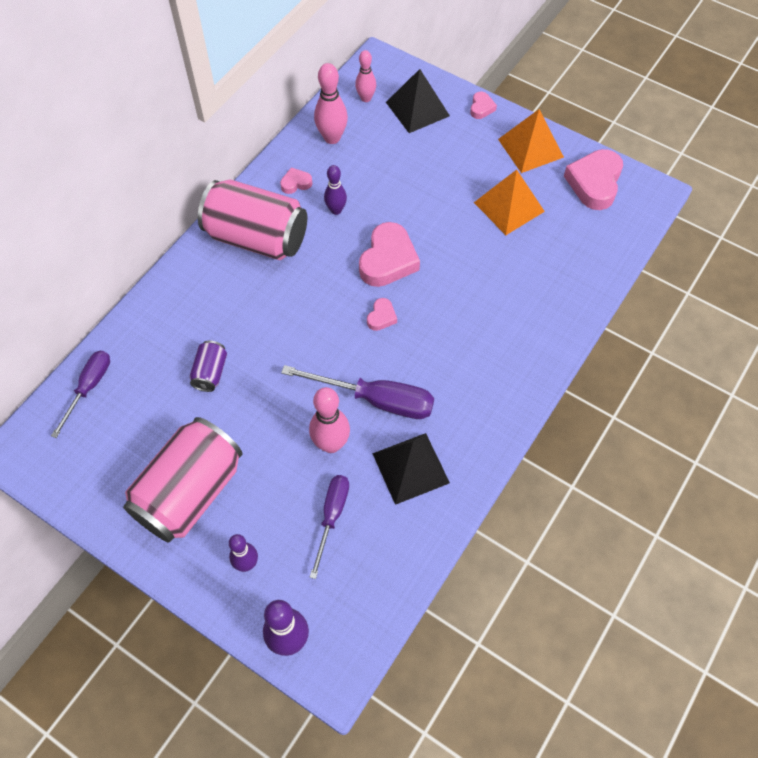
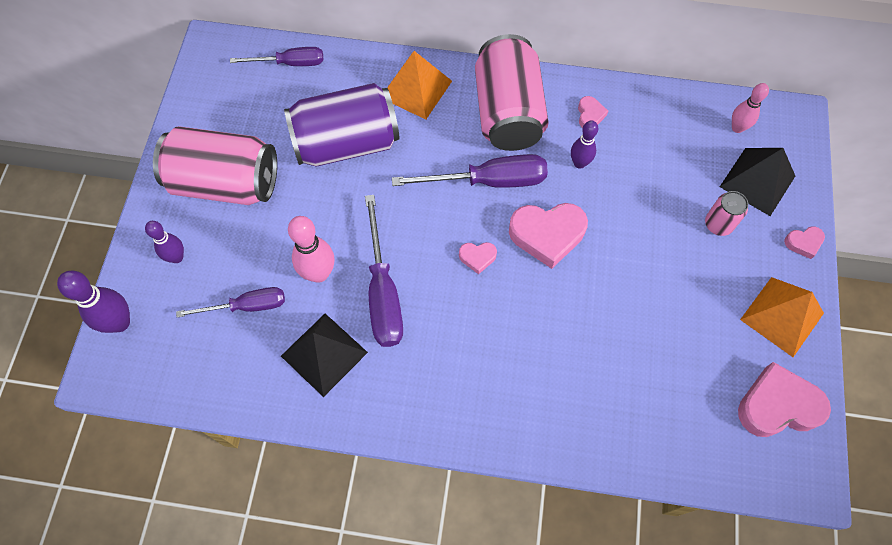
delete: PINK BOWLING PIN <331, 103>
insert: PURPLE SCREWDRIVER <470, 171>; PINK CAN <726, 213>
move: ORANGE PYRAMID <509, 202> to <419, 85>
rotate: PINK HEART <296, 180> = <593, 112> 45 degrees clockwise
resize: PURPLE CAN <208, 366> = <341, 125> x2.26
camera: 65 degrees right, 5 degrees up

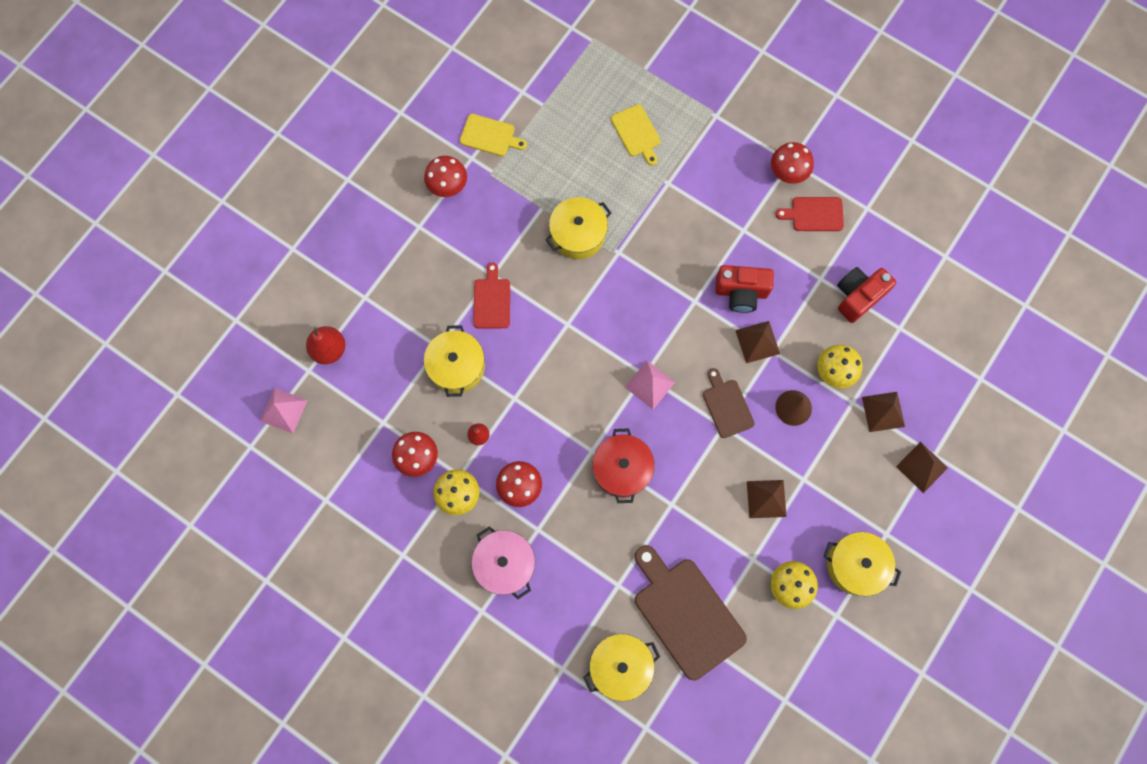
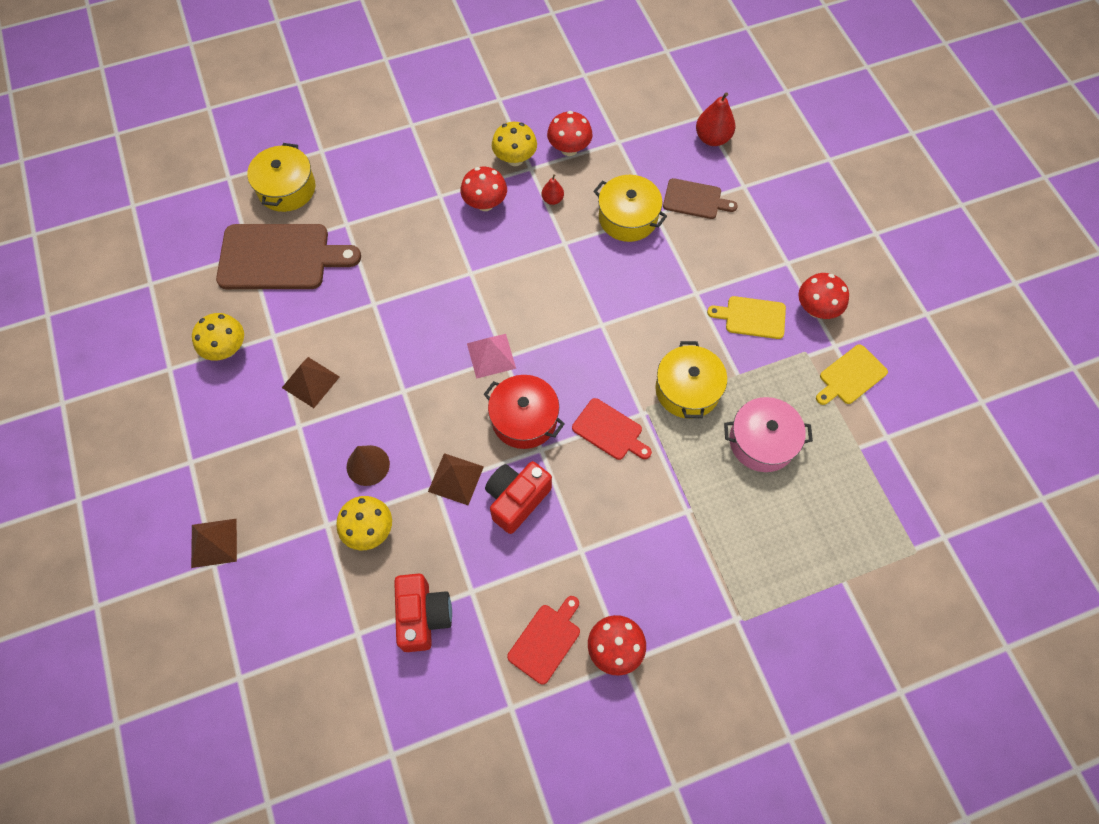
delete: PINK PYRAMID <284, 410>; YELLOW POT <862, 564>; BROWN PYRAMID <883, 412>
move: PINK POT <503, 562> to <768, 434>; RED CUTTING BOARD <491, 295> to <612, 429>; RED POT <623, 465> to <524, 412>; YELLOW CUTTING BOARD <636, 135> to <746, 317>; BROWN CUTTING BOARD <729, 403> to <700, 198>
camera: 125 degrees right, 10 degrees down

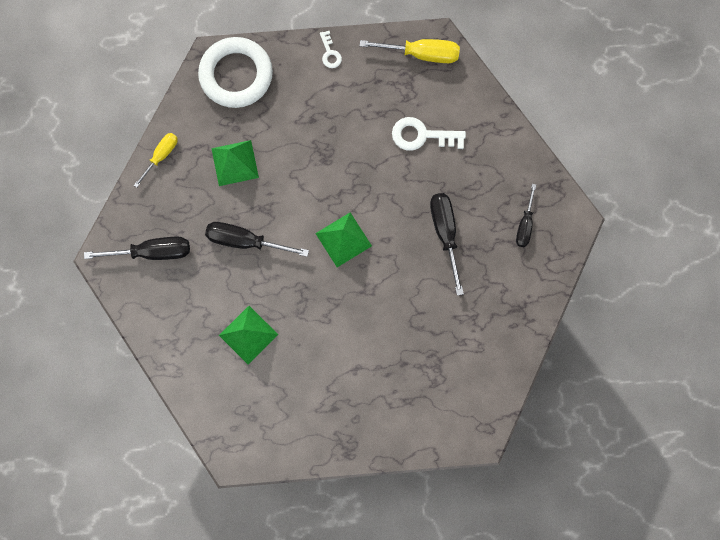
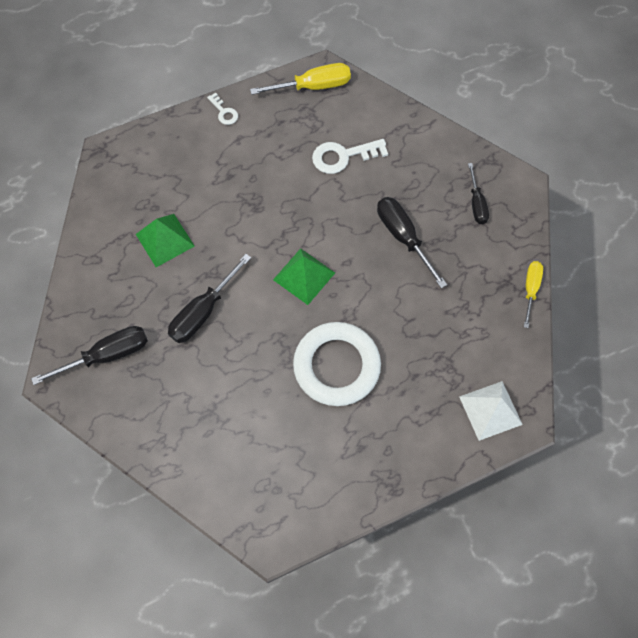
delete: GREEN PYRAMID <248, 335>
insert: WHITE PYRAMID <491, 411>
move: YELLOW SCREWDRIVER <156, 160> to <533, 294>; WHITE RING <235, 72> to <337, 364>
rotate: BLACK SCREWDRIVER <257, 239> = <209, 298> 45 degrees counterclockwise
camera: 20 degrees left, 10 degrees down

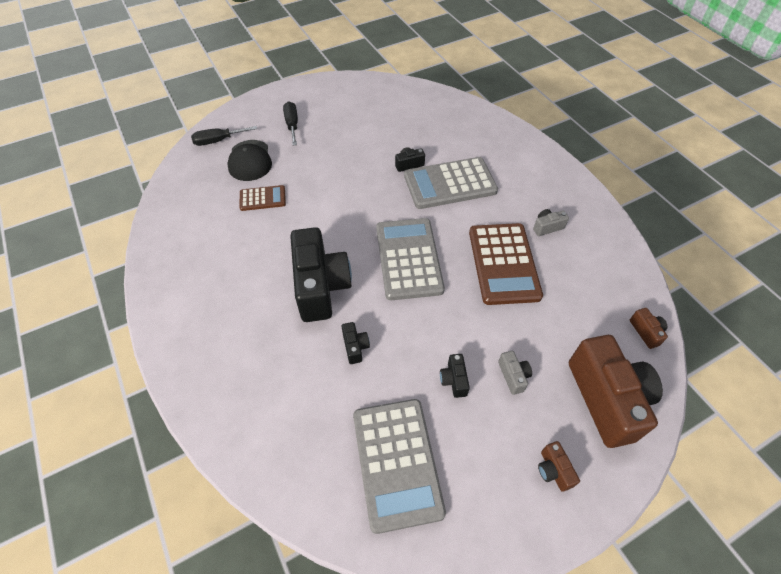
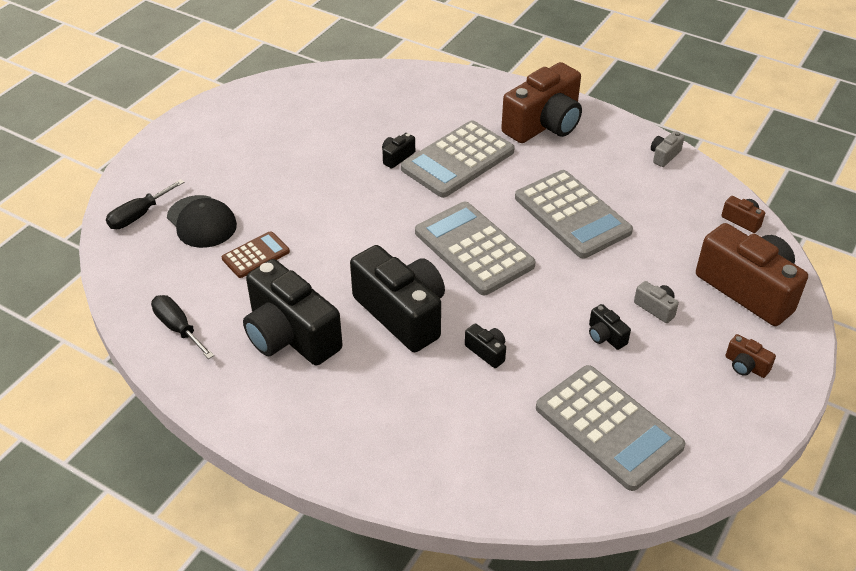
insert: BLACK CAMERA <293, 312>; BROWN CAMERA <541, 102>
move: BLACK SCREWDRIVER <290, 123> to <182, 327>; GREY CAMERA <551, 222> to <668, 149>
recolor: BROWN CALCULATOR <506, 264> to GREY CALCULATOR <574, 214>
camera: 30 degrees left, 10 degrees down

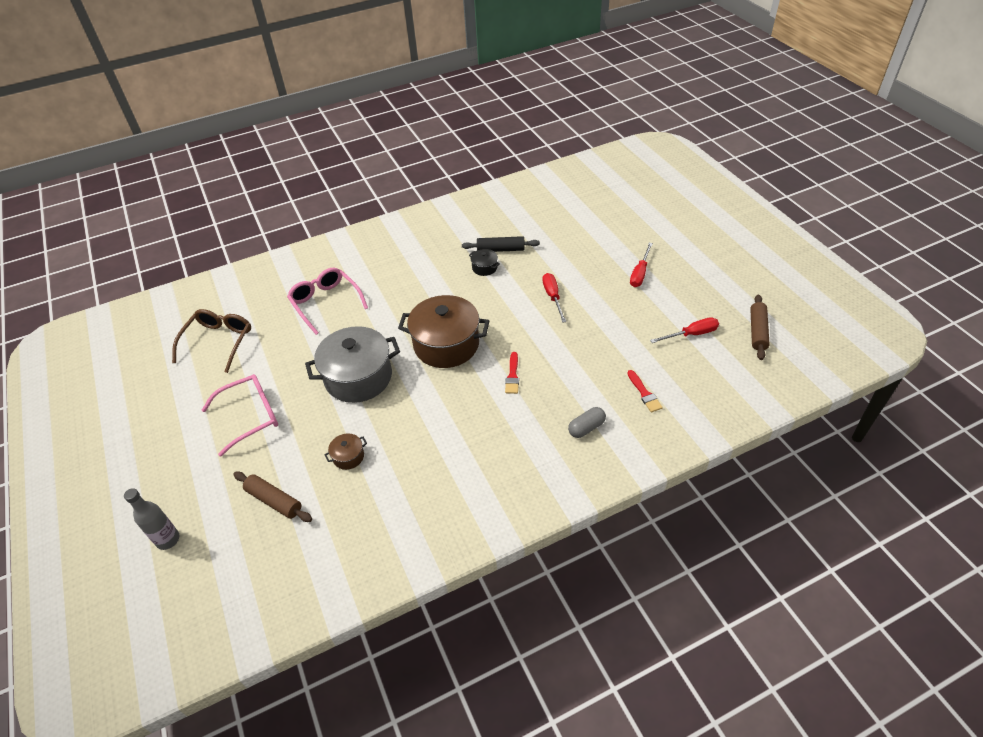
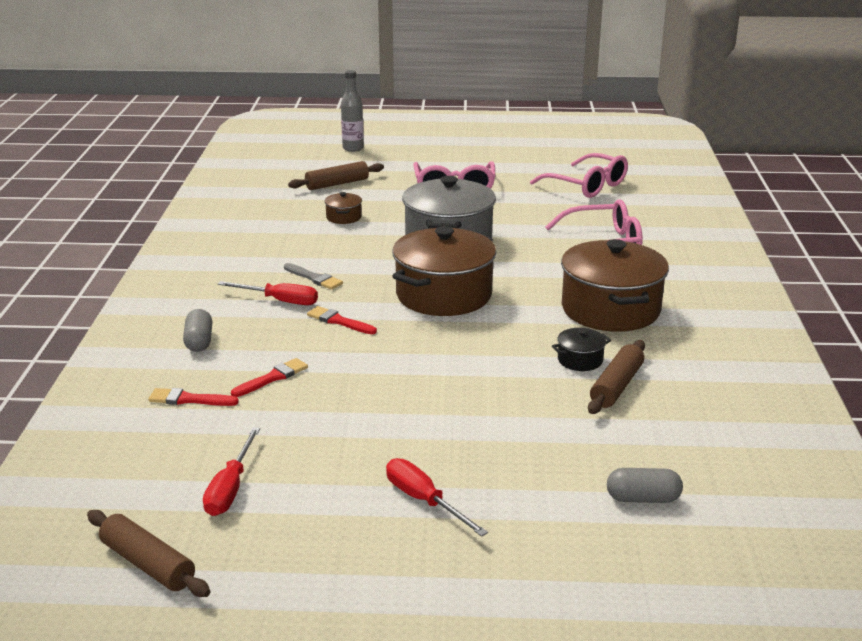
insert: RED BRUSH <269, 377>; GREY BRUSH <313, 276>; BROWN POT <615, 285>; GREY CAPSULE <645, 485>
move: RED SCREWDRIVER <554, 298> to <268, 293>
recolor: BROWN GLASSES <211, 341> to PINK GLASSES <579, 175>; BLACK ROLLING PIN <501, 244> to BROWN ROLLING PIN <616, 377>
camera: 115 degrees right, 20 degrees down

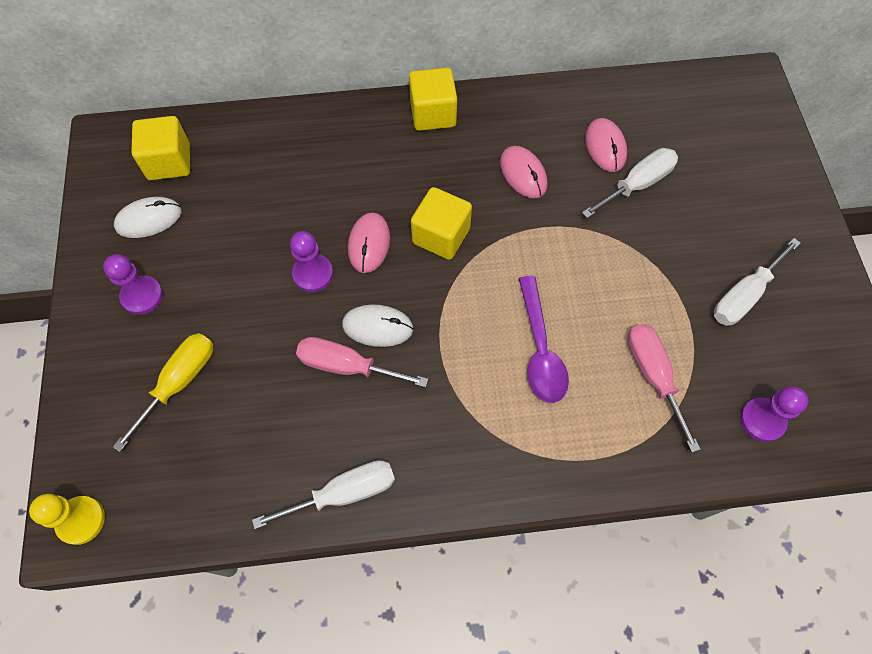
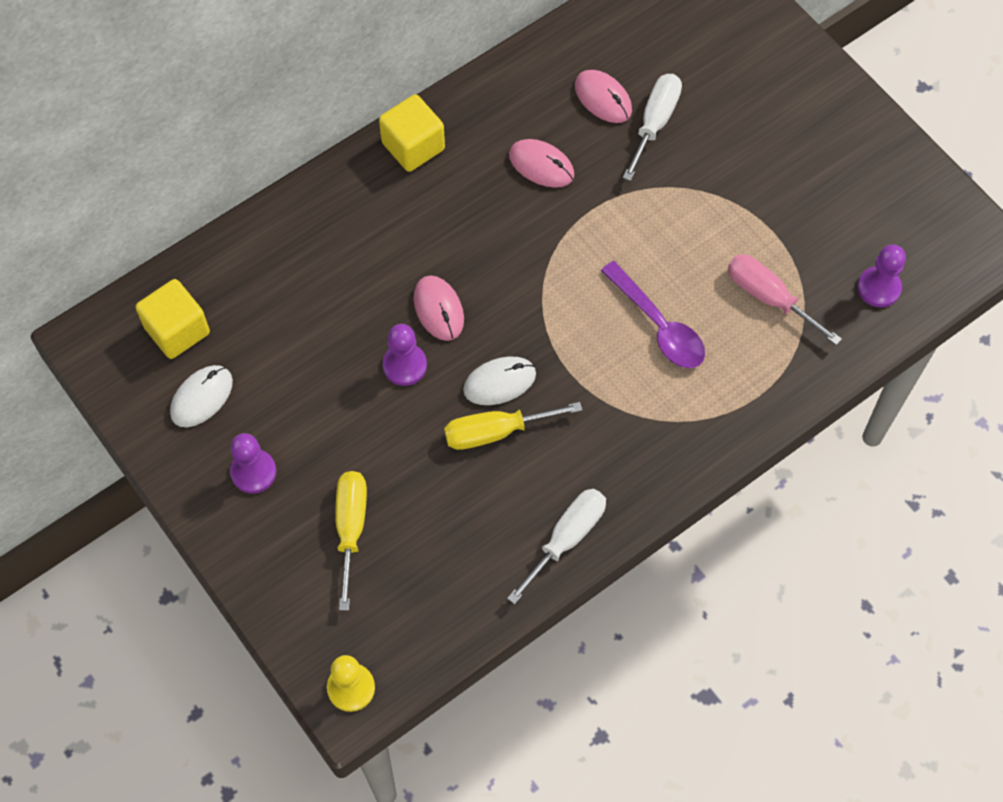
delete: YELLOW CUBE <441, 223>; WHITE SCREWDRIVER <757, 282>
recolor: PINK SCREWDRIVER <362, 362> to YELLOW SCREWDRIVER <513, 426>
camera: 30 degrees left, 0 degrees up

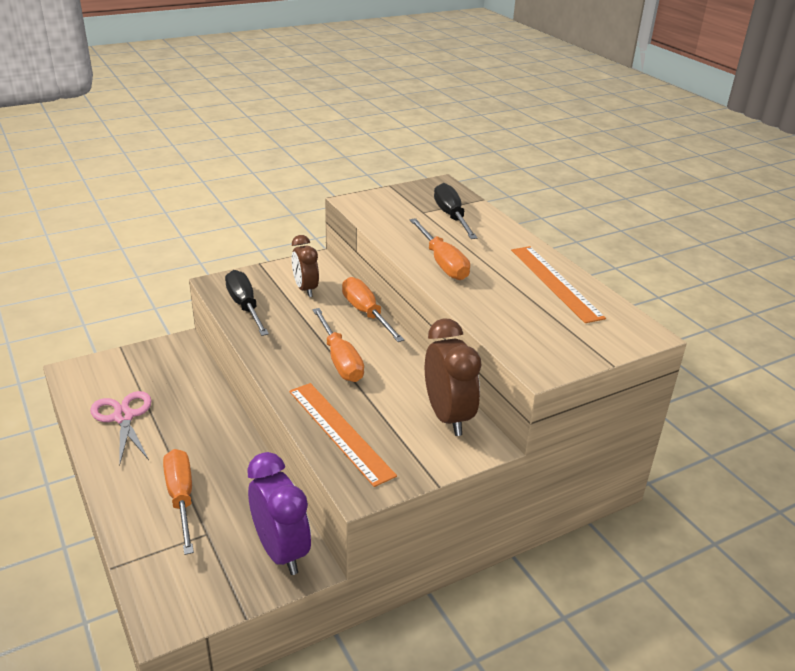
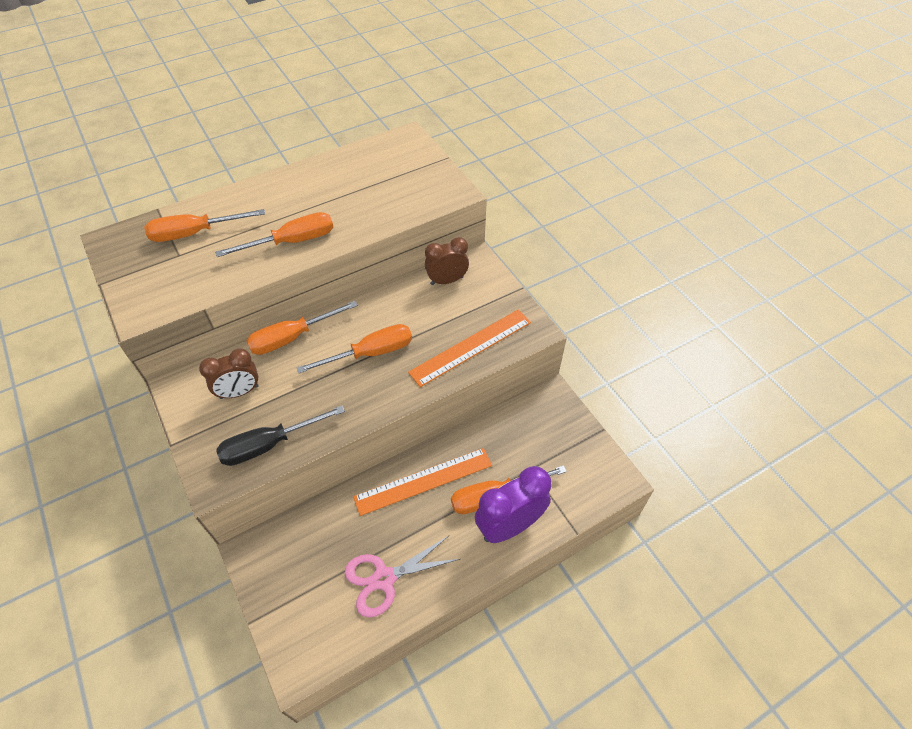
move: PURPLE CLOCK <279, 513> to <513, 504>; ORANGE RULER <558, 284> to <422, 482>
recolor: BLACK SCREWDRIVER <455, 211> to ORANGE SCREWDRIVER <204, 225>
resize: BROWN CLOCK <453, 377> = <447, 261> x0.66
camera: 90 degrees left, 20 degrees up

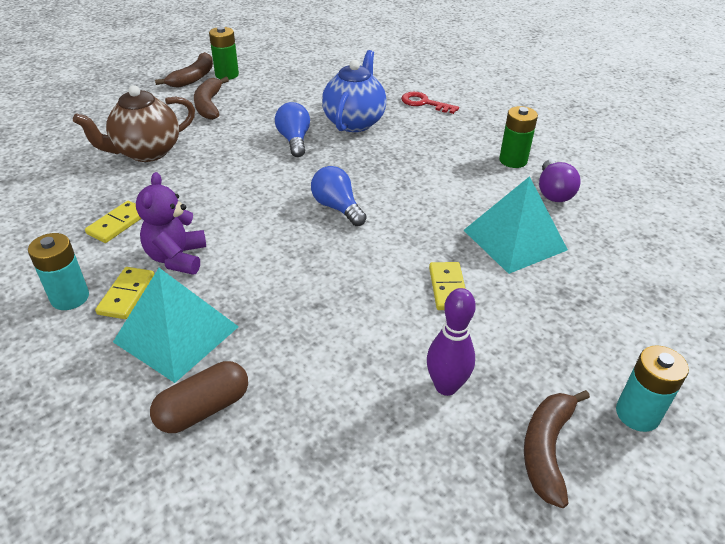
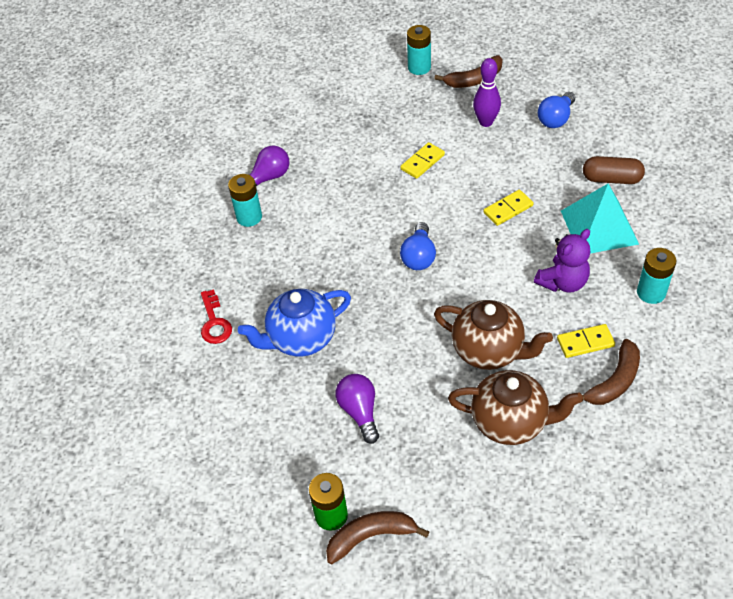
delete: TURQUOISE PYRAMID <516, 225>
insert: PURPLE LIGHT BULB <357, 409>; BROWN TEAPOT <493, 335>
move: YELLOW DOMINO <124, 293> to <508, 208>; BROWN BANANA <211, 98> to <611, 372>; BLUE LIGHT BULB <292, 129> to <556, 110>
recolor: GREEN BATTERY <518, 137> to TURQUOISE BATTERY <245, 200>
camera: 130 degrees left, 10 degrees up

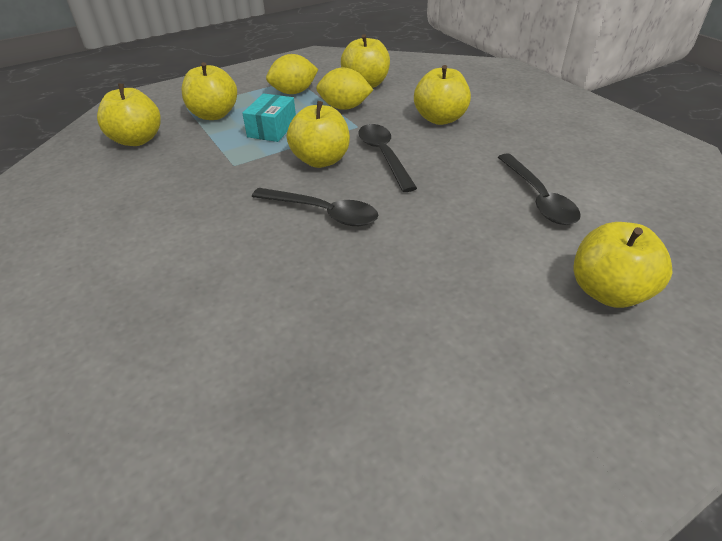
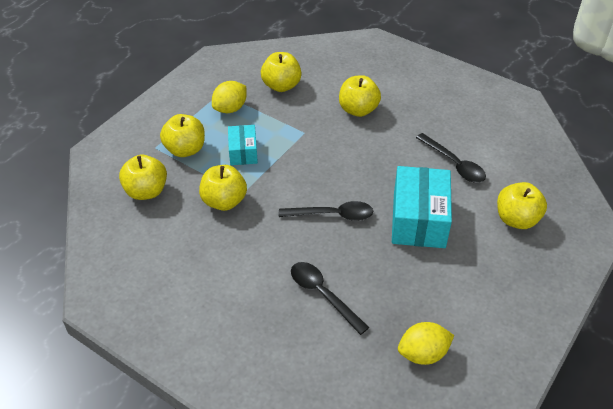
insert: TURQUOISE BOX <422, 207>
move: YELLOW APPLE <318, 134> to <223, 188>; YELLOW LEMON <344, 88> to <426, 343>; BLACK SPOON <387, 158> to <330, 298>
camera: 25 degrees left, 5 degrees up

